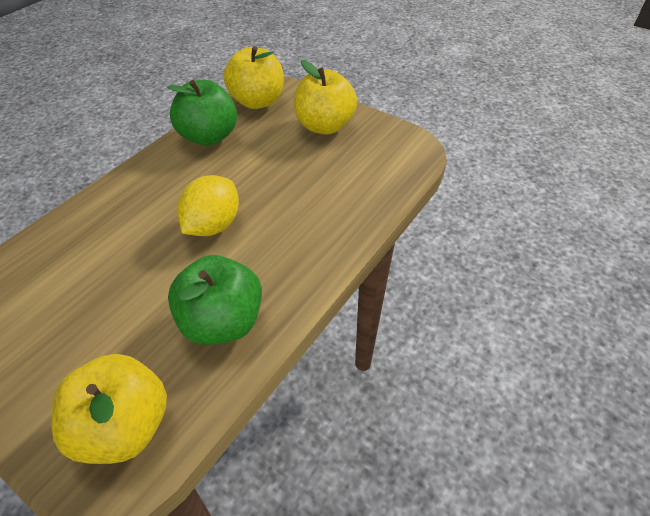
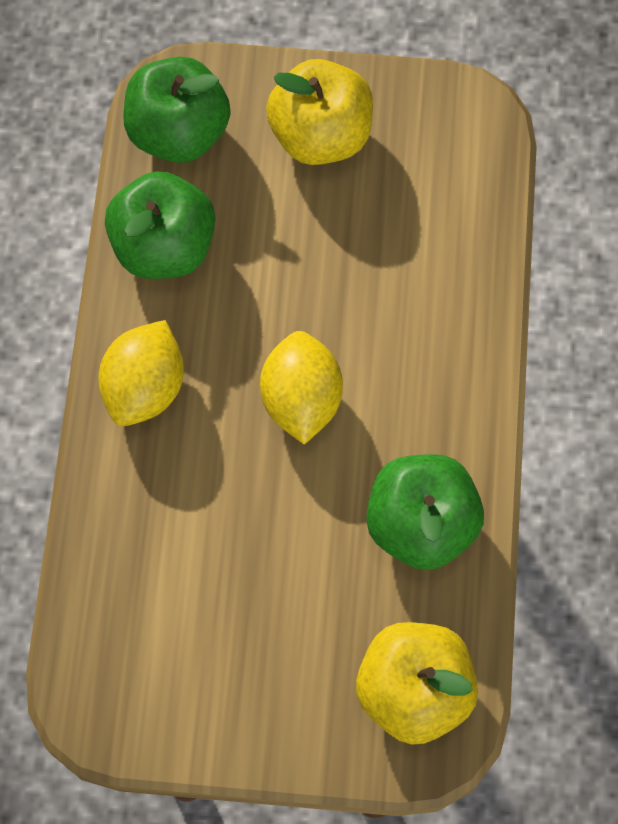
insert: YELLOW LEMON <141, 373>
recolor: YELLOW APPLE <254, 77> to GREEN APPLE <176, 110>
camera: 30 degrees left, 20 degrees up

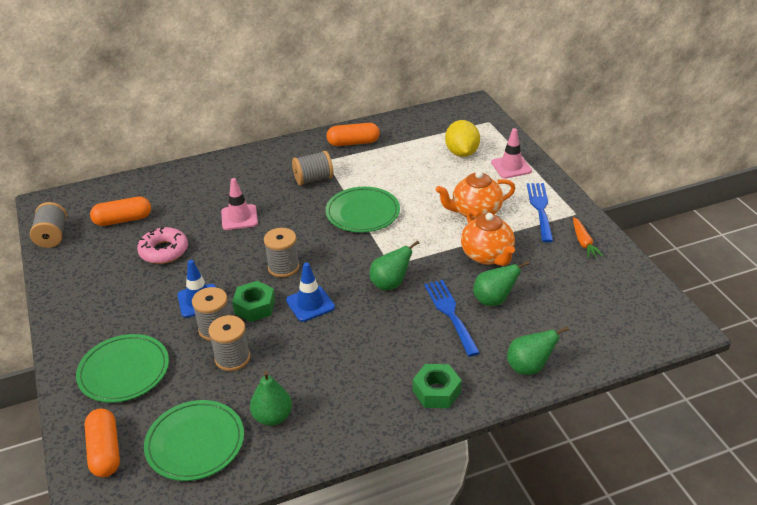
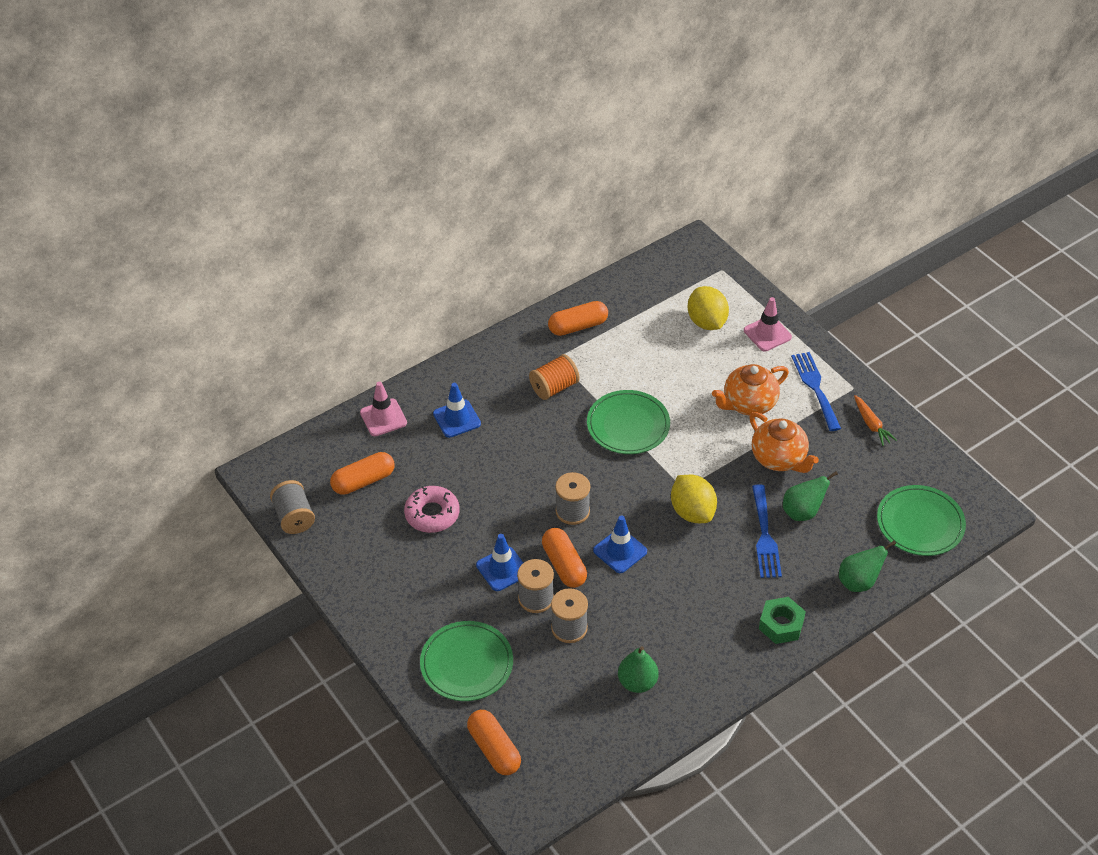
insert: BLUE TRAFFIC CONE <457, 410>
move: GREEN PLATE <194, 440> to <921, 520>; PINK TRAFFIC CONE <239, 204> to <383, 408>
replace: GREEN NUT <253, 301> to ORANGE CAPSULE <564, 558>; GREEN PEAR <394, 265> to YELLOW LEMON <694, 499>
recolor: GREY SPOOL <312, 168> to ORANGE SPOOL <554, 377>
rotate: BLUE FORK <452, 318> = <767, 531> 150 degrees counterclockwise
camera: 15 degrees left, 10 degrees up

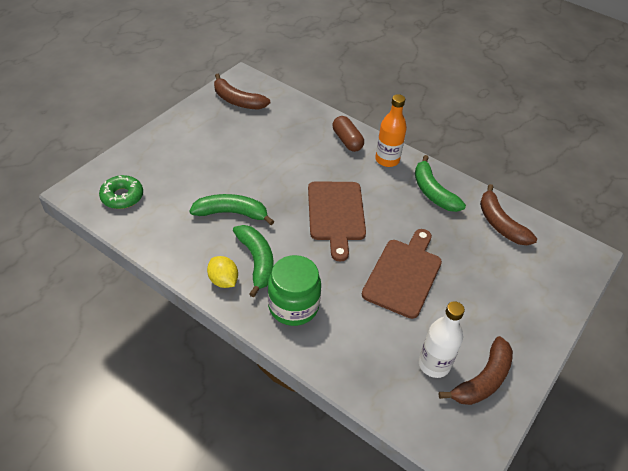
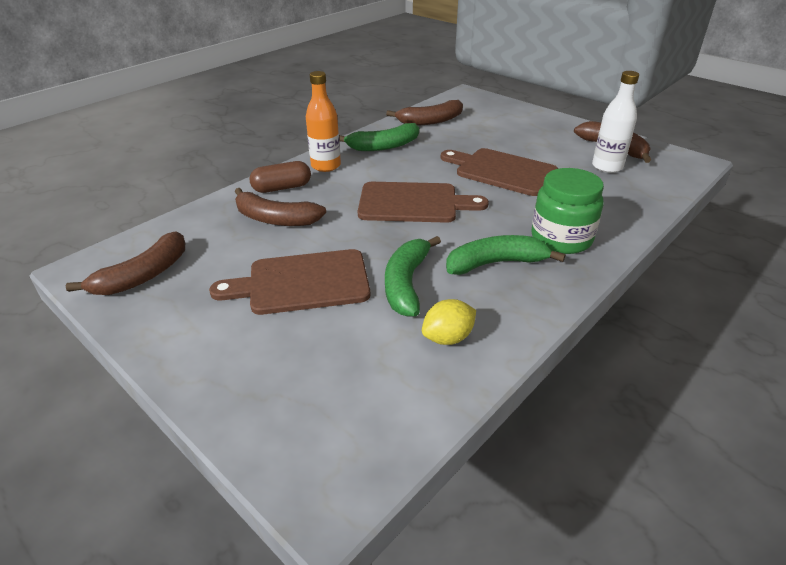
delete: GREEN DONUT <121, 192>
insert: BROWN CUTTING BOARD <289, 282>; BROWN BANANA <280, 207>
move: YELLOW LEMON <222, 272> to <449, 322>
camera: 80 degrees left, 10 degrees down

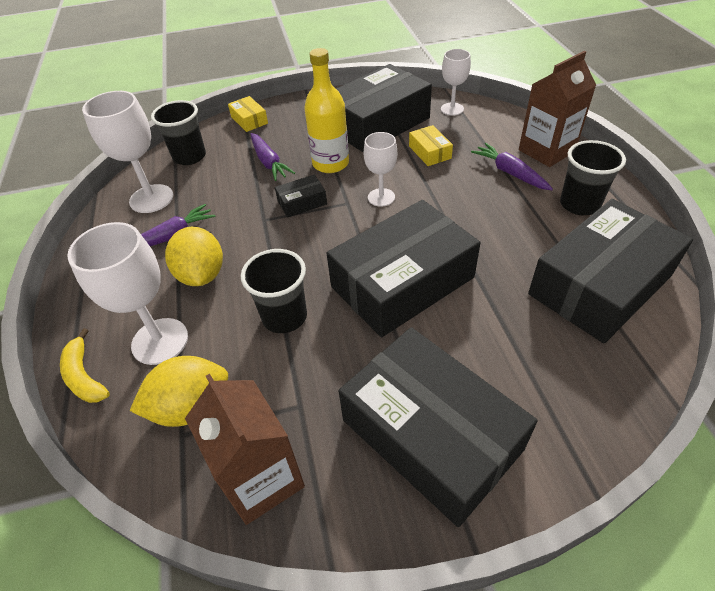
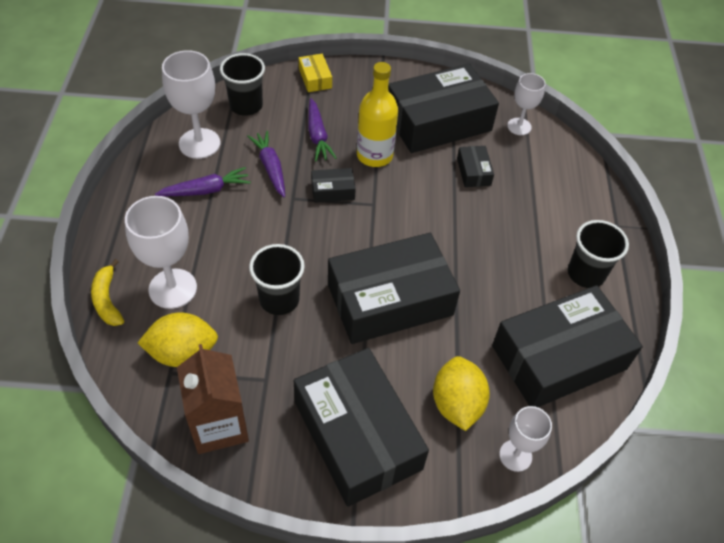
delete: BROWN CARTON <557, 109>
move: YELLOW LEMON <194, 256> to <461, 393>; WHITE GOBLET <380, 169> to <525, 439>; PURPLE CARROT <512, 166> to <266, 164>
recolor: YELLOW BOX <431, 145> to BLACK BOX <475, 166>
camera: 10 degrees right, 5 degrees up

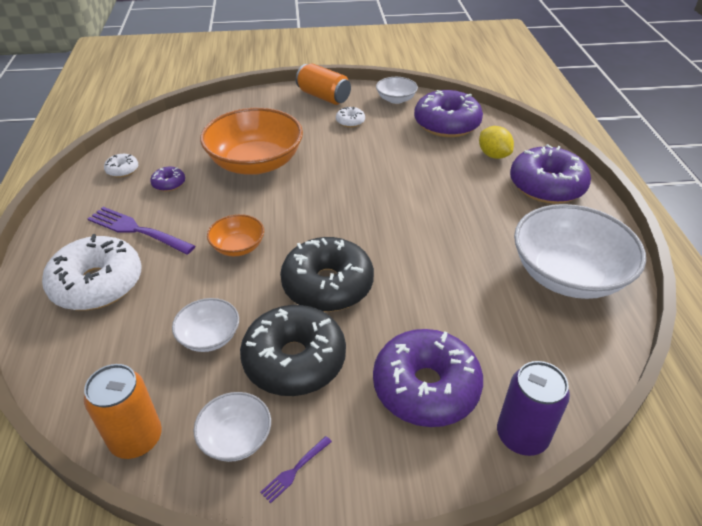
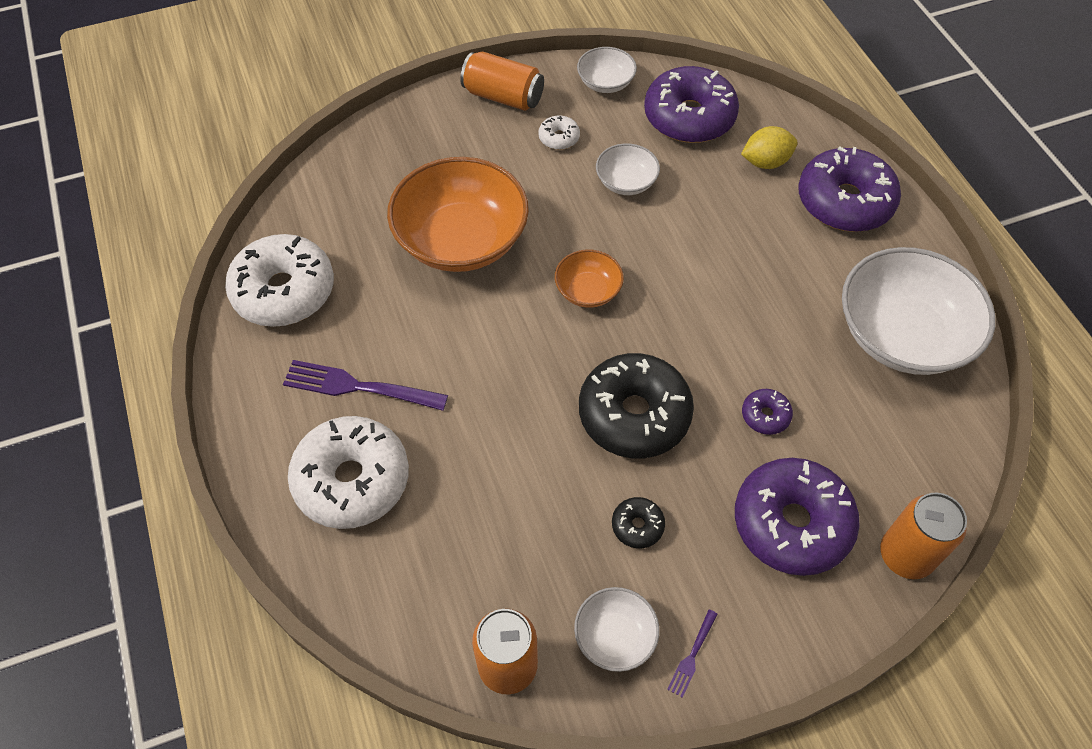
move: PURPLE DONUT <167, 179> to <767, 412>; WHITE BOWL <205, 325> to <628, 169>; ORANGE BOWL <235, 235> to <589, 278>
recolor: PURPLE CAN <533, 408> to ORANGE CAN <923, 536>
rotate: YELLOW LEMON <496, 142> = <769, 147> 60 degrees counterclockwise
resize: WHITE DONUT <121, 166> = <279, 280> x2.27; BLACK DONUT <293, 350> = <638, 522> x0.44
camera: 15 degrees left, 15 degrees up

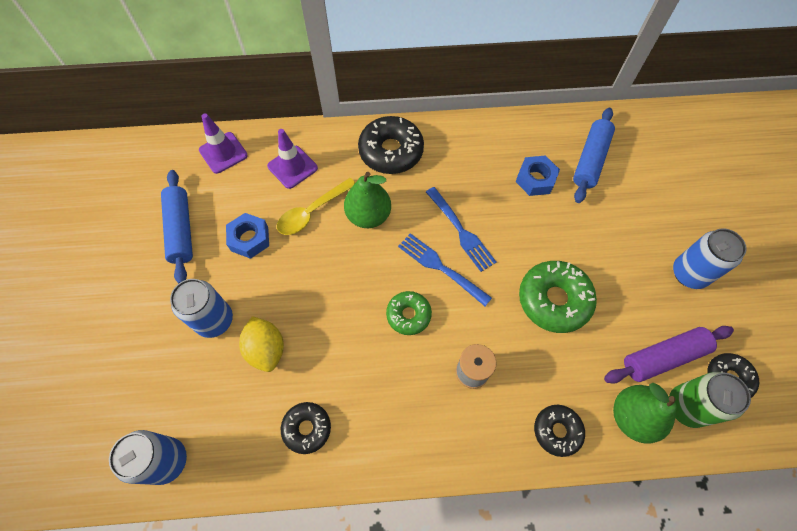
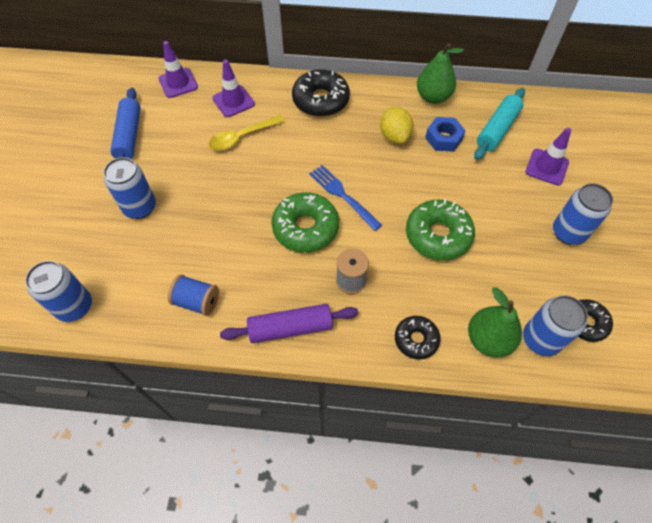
delete: BLUE NUT <247, 236>; BLUE FORK <461, 229>
insert: PURPLE TRAFFIC CONE <548, 157>
move: YELLOW LEMON <261, 344> to <397, 125>; GREEN PEAR <367, 200> to <440, 73>; PURPLE ROLLING PIN <669, 354> to <289, 323>
replace: BLACK DONUT <306, 428> to BLUE SPOOL <193, 295>
recolor: BLUE ROLLING PIN <594, 155> to TURQUOISE ROLLING PIN <499, 124>; GREEN CAN <710, 400> to BLUE CAN <555, 325>
resize: GREEN DONUT <409, 313> = <305, 222> x1.67
camera: 10 degrees right, 5 degrees down

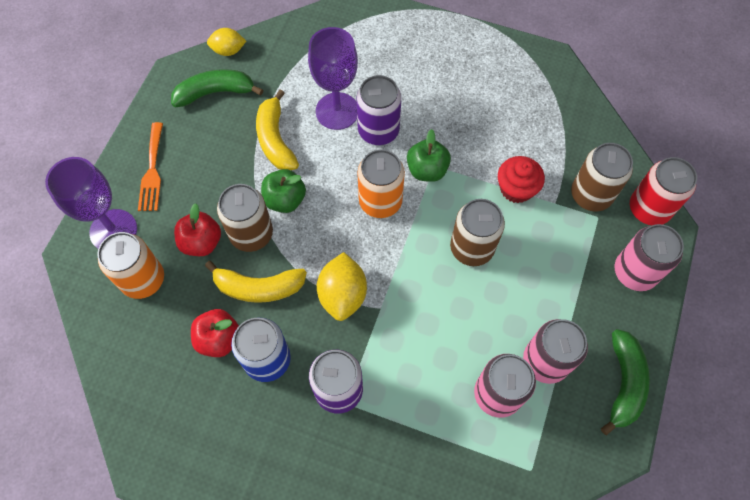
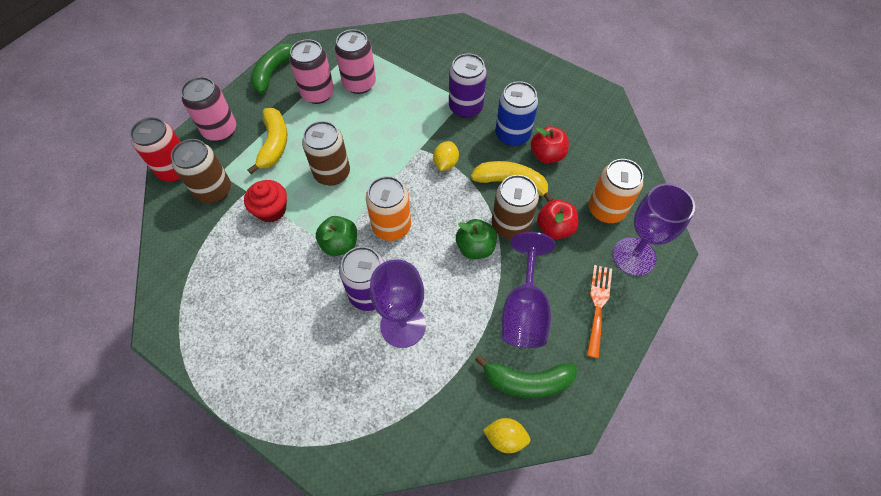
insert: PURPLE GOBLET <528, 290>
move: YELLOW BANANA <277, 130> to <267, 141>
resize: YELLOW LEMON <342, 286> = <446, 156> x0.64
camera: 165 degrees left, 5 degrees down

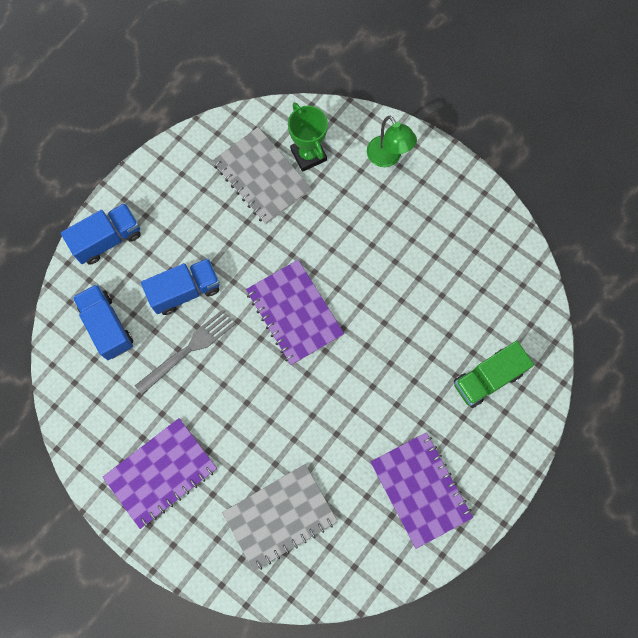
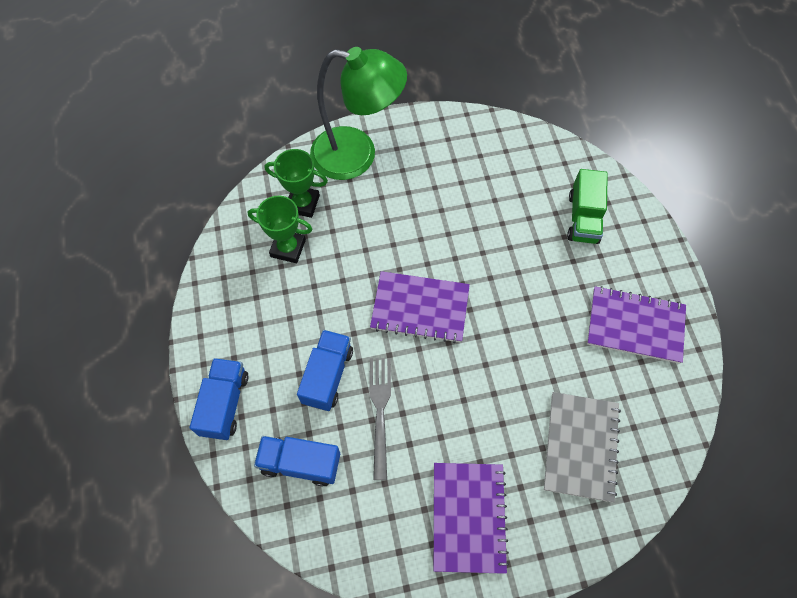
replace: GREY NOTEBOOK <262, 176> to GREEN TROPHY <280, 229>
resize: GREEN LAMP <392, 141> = <358, 113> x1.95
camera: 50 degrees left, 10 degrees down

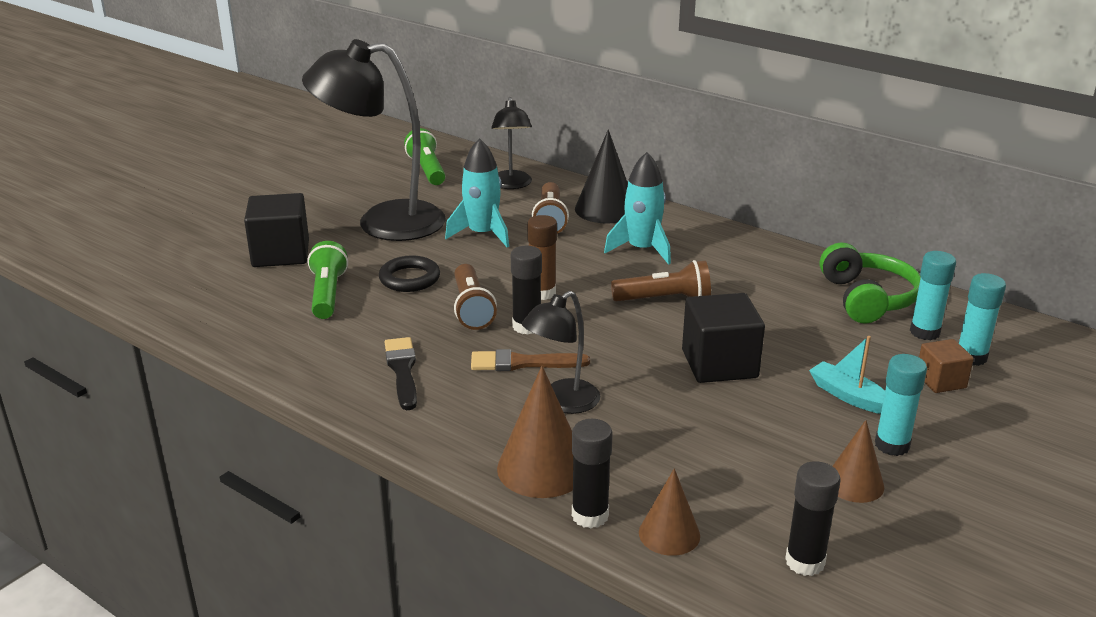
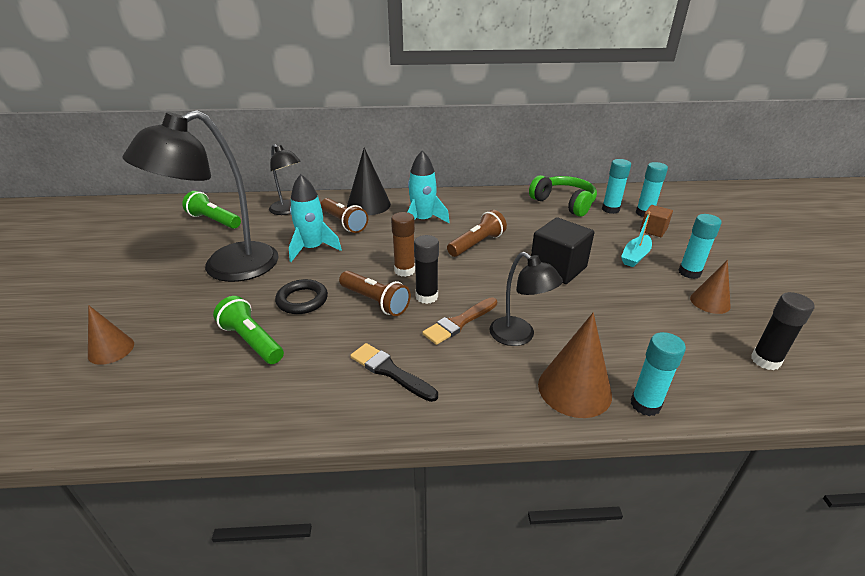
delete: BLACK CUBE <276, 230>
move: BROWN CONE <669, 512> to <111, 335>
recolor: BLACK GLUE STICK <592, 473> to TURQUOISE GLUE STICK <658, 374>
rotate: BLACK LAMP <561, 352> = <526, 299> 45 degrees counterclockwise; TURQUOISE BOAT <847, 375> = <636, 239> 60 degrees counterclockwise
camera: 40 degrees left, 5 degrees up

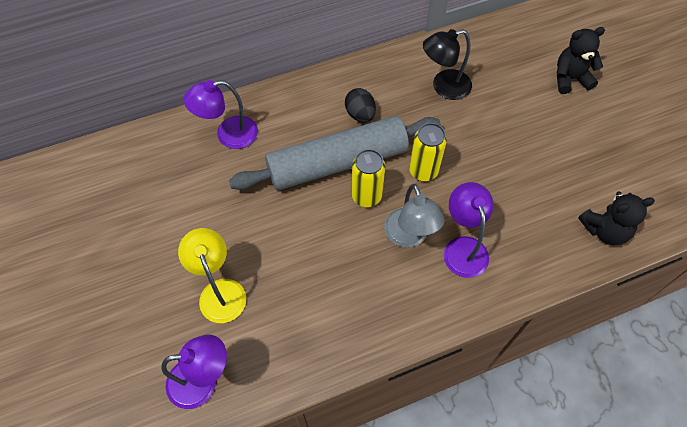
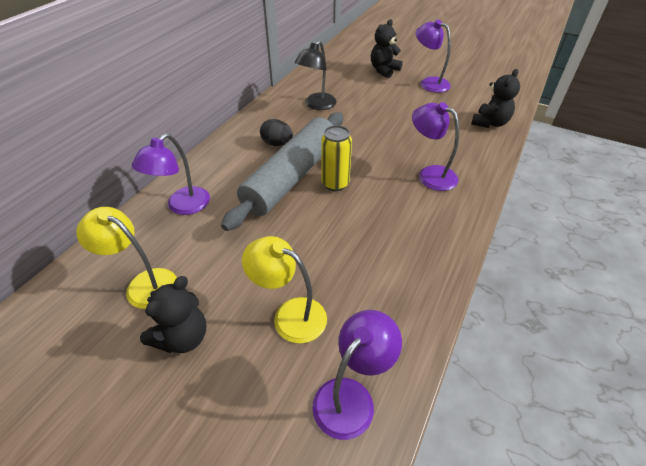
delete: GREY LAMP <414, 216>; YELLOW CAN <428, 152>
insert: YELLOW LAMP <126, 258>; BLACK TEDDY BEAR <173, 314>; PURPLE LAMP <433, 56>
camera: 40 degrees left, 15 degrees down

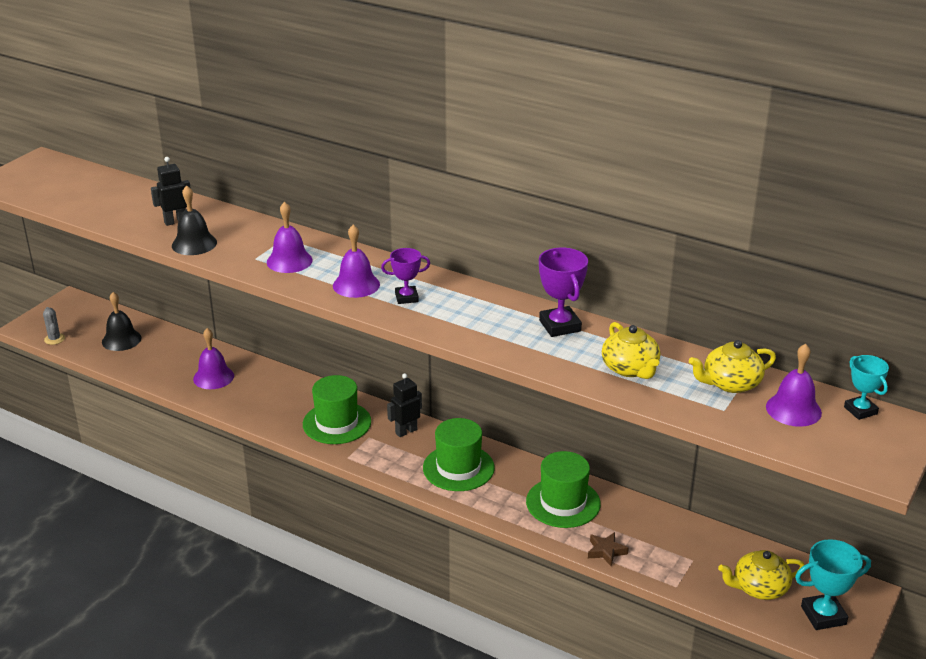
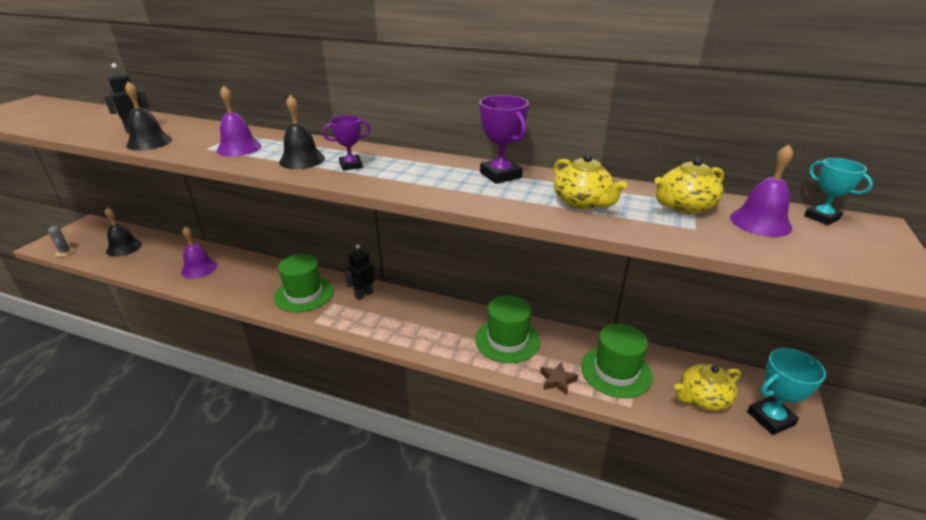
move: GREEN HAT <459, 454> to <617, 360>
recolor: PURPLE BELL <356, 261> to BLACK BELL <302, 132>
camera: 10 degrees left, 0 degrees up

